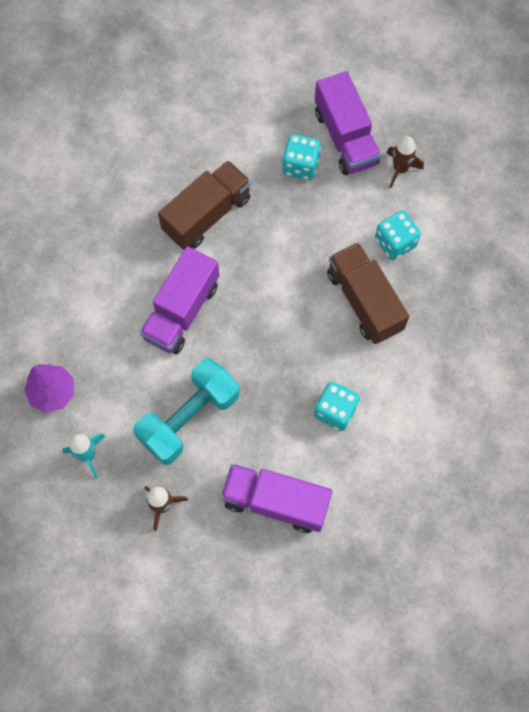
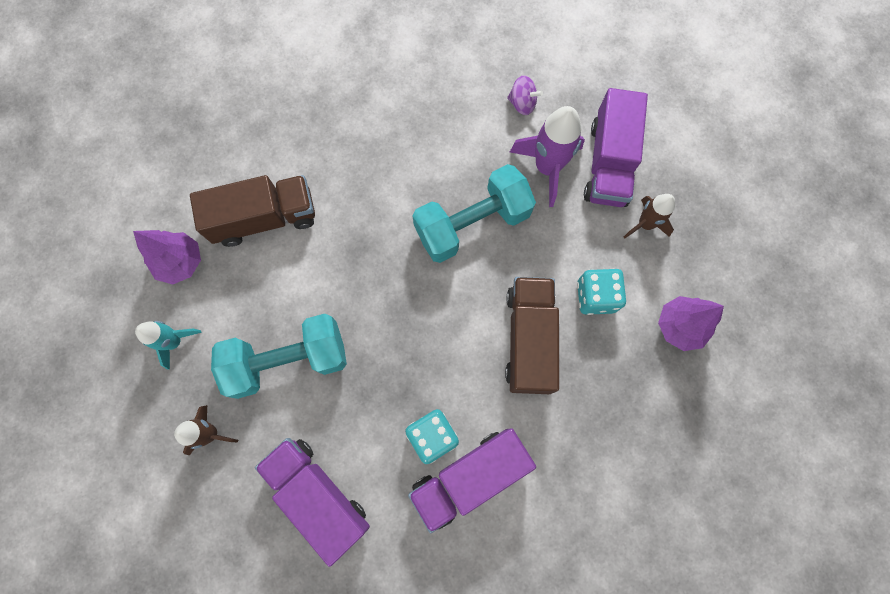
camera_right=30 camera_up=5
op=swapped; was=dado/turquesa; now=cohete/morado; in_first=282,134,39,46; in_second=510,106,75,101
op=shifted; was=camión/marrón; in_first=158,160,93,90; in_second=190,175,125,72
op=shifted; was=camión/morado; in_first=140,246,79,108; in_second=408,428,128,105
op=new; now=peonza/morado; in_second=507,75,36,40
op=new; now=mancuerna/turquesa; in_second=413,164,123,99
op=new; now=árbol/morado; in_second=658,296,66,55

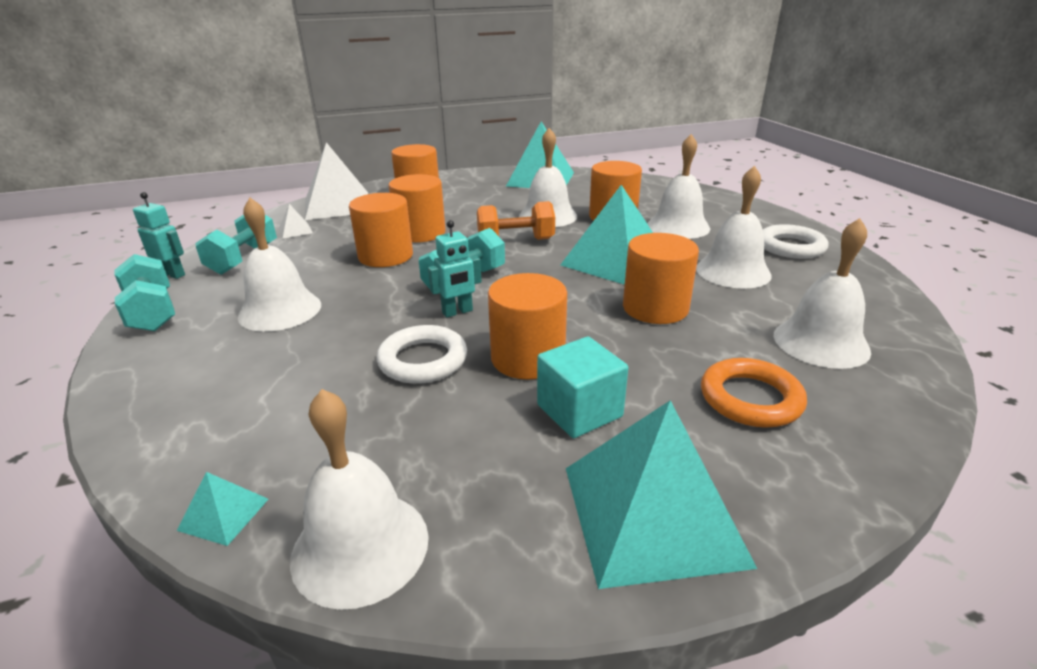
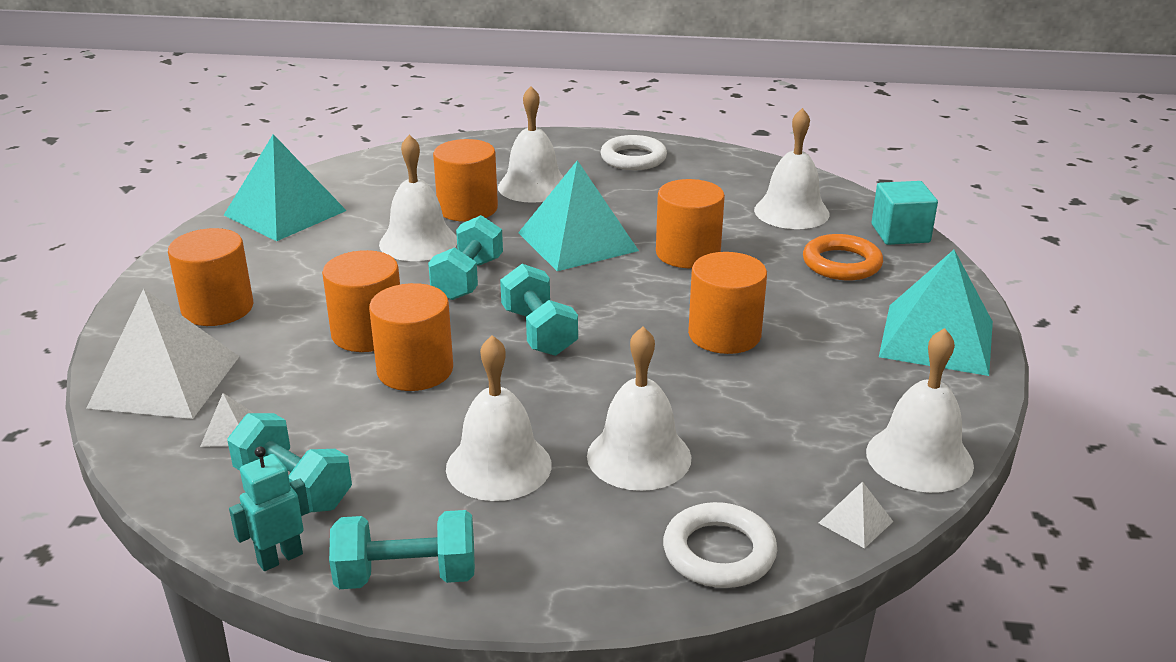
camera_right=-65 camera_up=0
op=shifted; was=campana/blanco; in_first=696,166,76,123; in_second=587,327,104,164
op=repainted; was=mancuerna/naranja; now=mancuerna/turquesa; in_first=477,201,78,39; in_second=428,215,75,85
op=gone; was=robot/turquesa; in_first=428,220,54,98
op=shifted; was=anillo/blanco; in_first=377,325,90,59; in_second=663,502,114,86
op=shifted; was=cubo/turquesa; in_first=537,336,91,102; in_second=871,181,67,64
op=repainted; was=pirámide/turquesa; now=pirámide/blanco; in_first=177,472,91,74; in_second=819,481,74,67

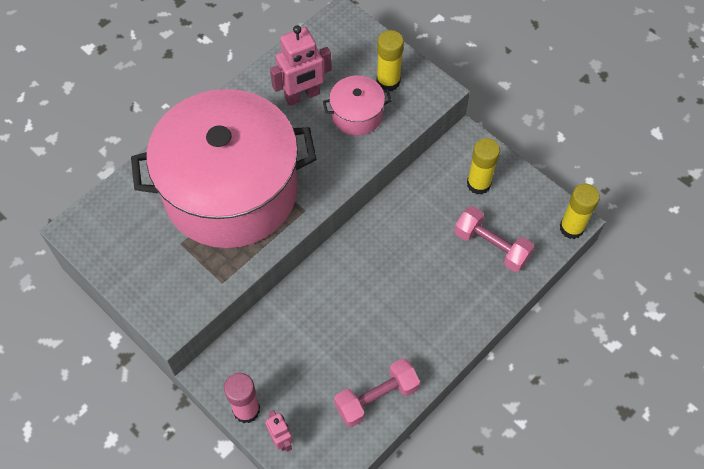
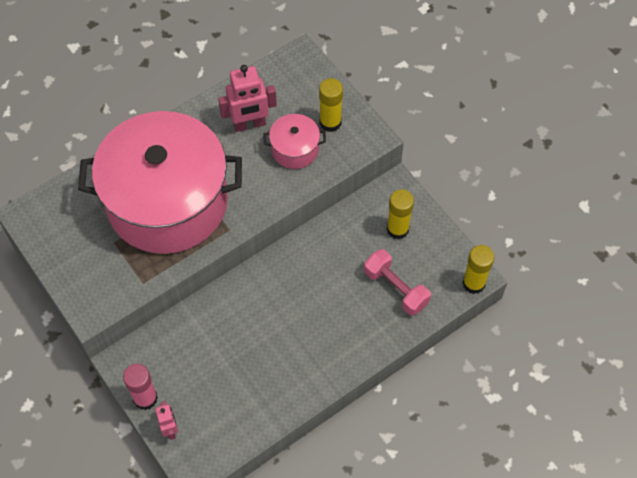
camera_right=10 camera_up=0
op=gone; was=mancuerna/rosa; in_first=334,358,86,69

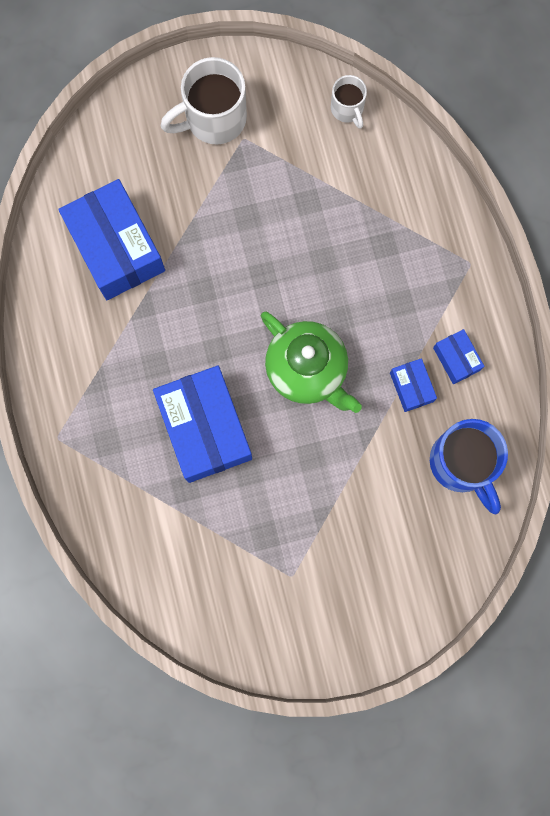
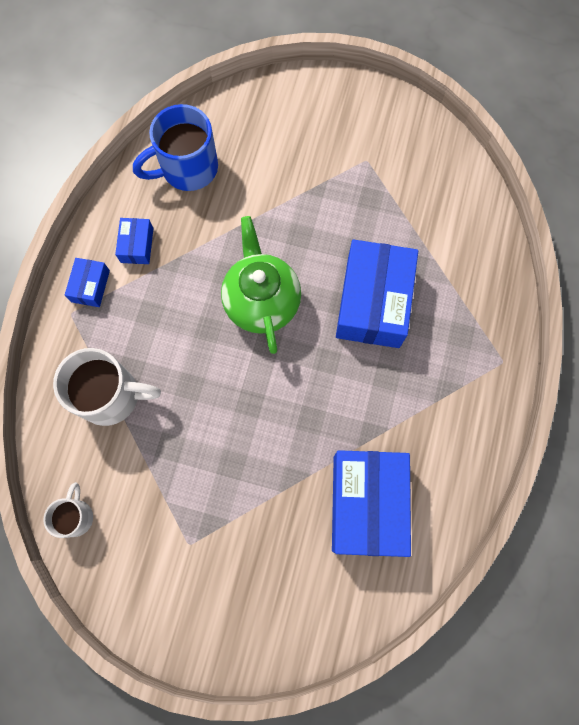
camera_right=-150 camera_up=-5
op=shifted; was=taza/blanco; in_first=160,57,87,88; in_second=53,348,108,78
op=shifted; was=caja/azul; in_first=390,358,47,54; in_second=65,258,45,49
op=rotated; was=taza/azul; in_first=430,419,78,95; in_second=133,104,85,87; clockwise=-120

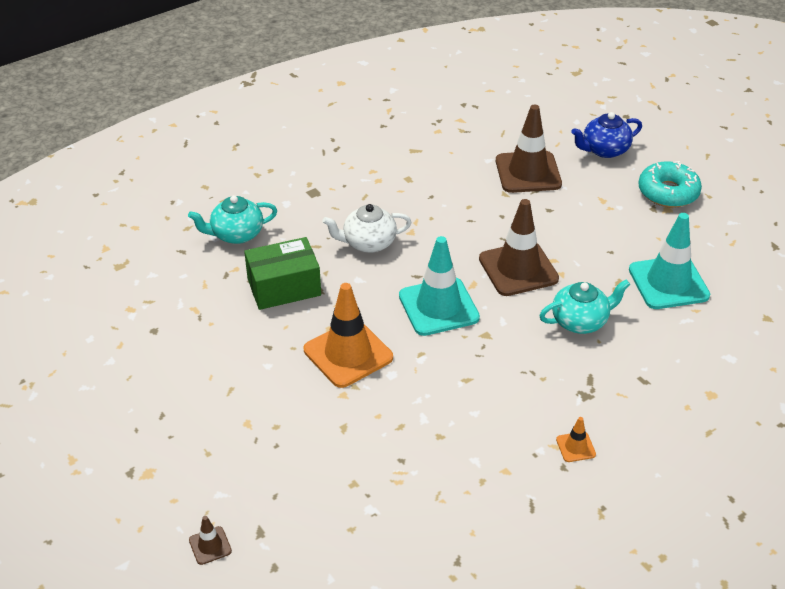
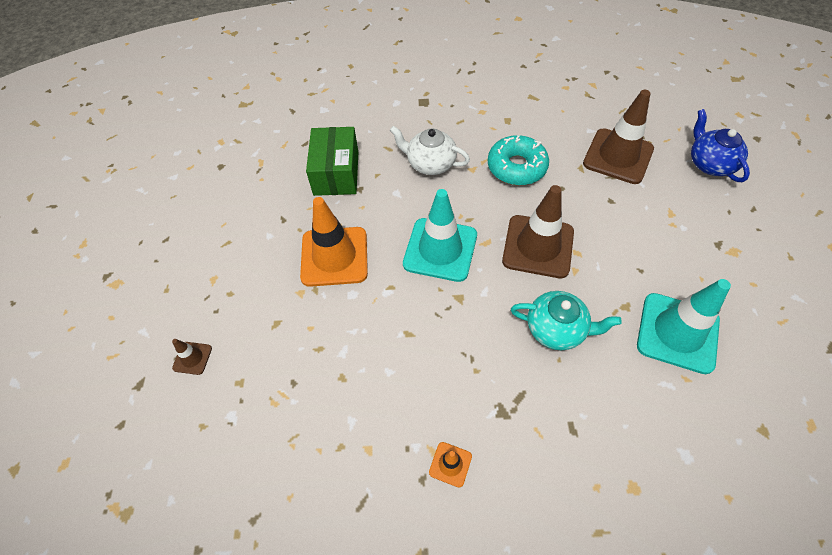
camera_right=35 camera_up=15
op=rotated; was=tetera/azul; in_first=571,112,71,46; in_second=691,109,59,73; clockwise=60
op=shifted; was=rosquilla/turquesa; in_first=638,161,64,47; in_second=488,135,61,50
op=gone; was=tetera/turquesa; in_first=188,195,89,49
op=rotated; was=caja/verde; in_first=244,237,77,73; in_second=306,127,52,69; clockwise=75
op=shifted; was=cono de tráfico/marrón; in_first=189,516,43,49; in_second=172,339,40,36

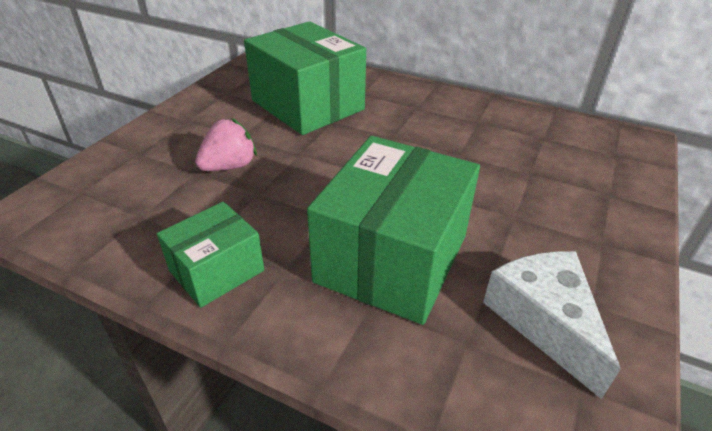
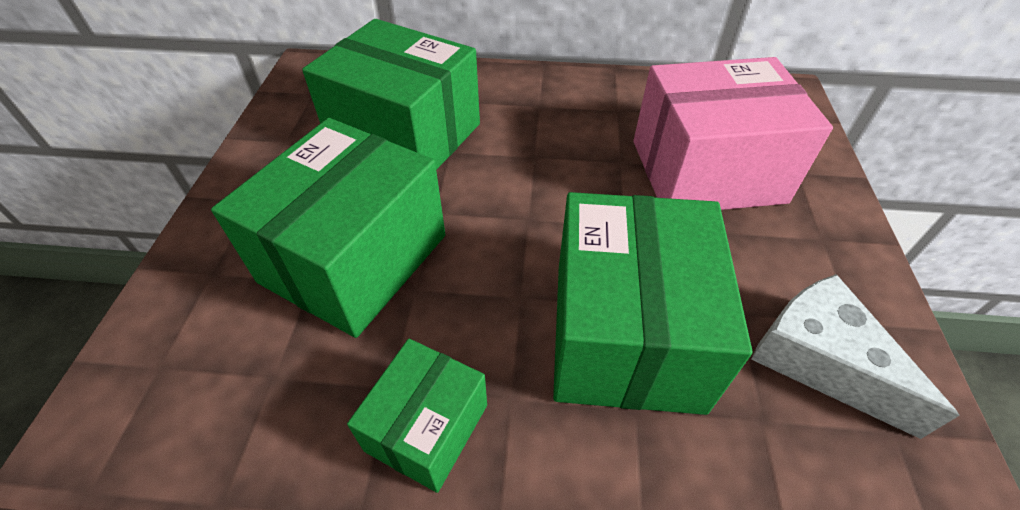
camera_right=-20 camera_up=10
op=swapped; was=fresa/rosa; now=caja/verde; in_first=195,118,62,53; in_second=211,118,234,220
op=new; now=caja/rosa; in_second=633,57,200,153

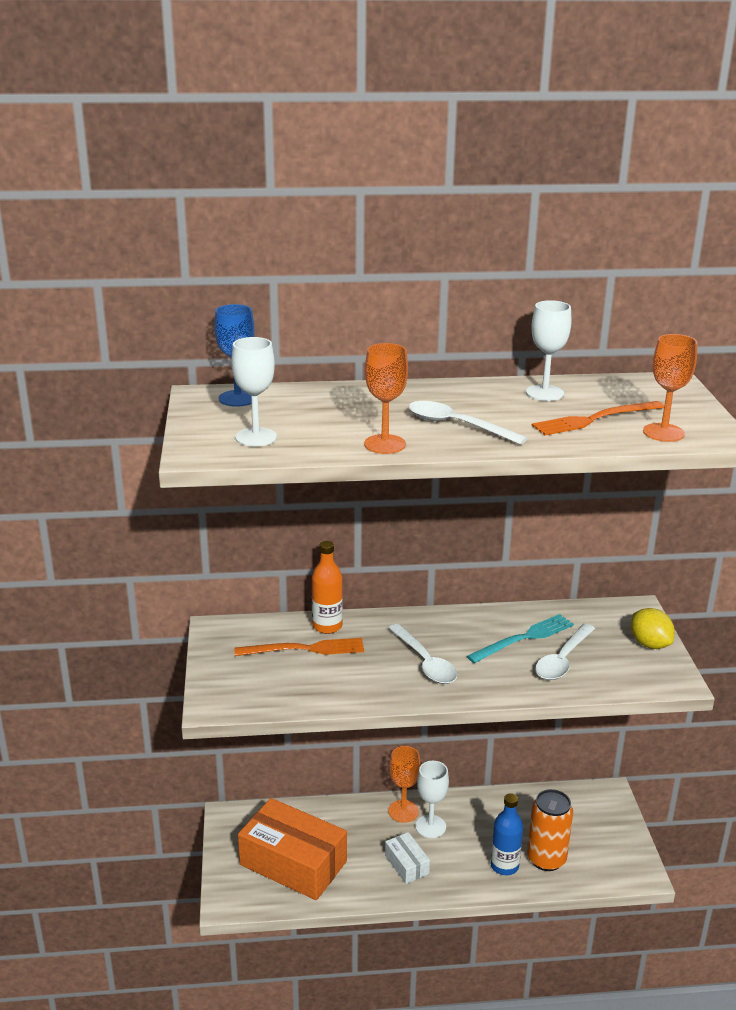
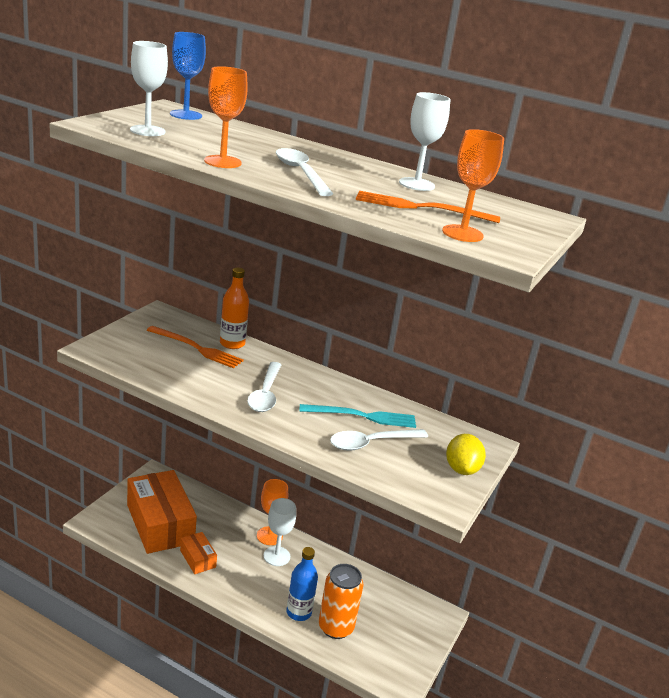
camera_right=30 camera_up=0
op=gone; was=caja/blanco; in_first=385,832,45,52
op=new; now=caja/naranja; in_second=180,532,37,42

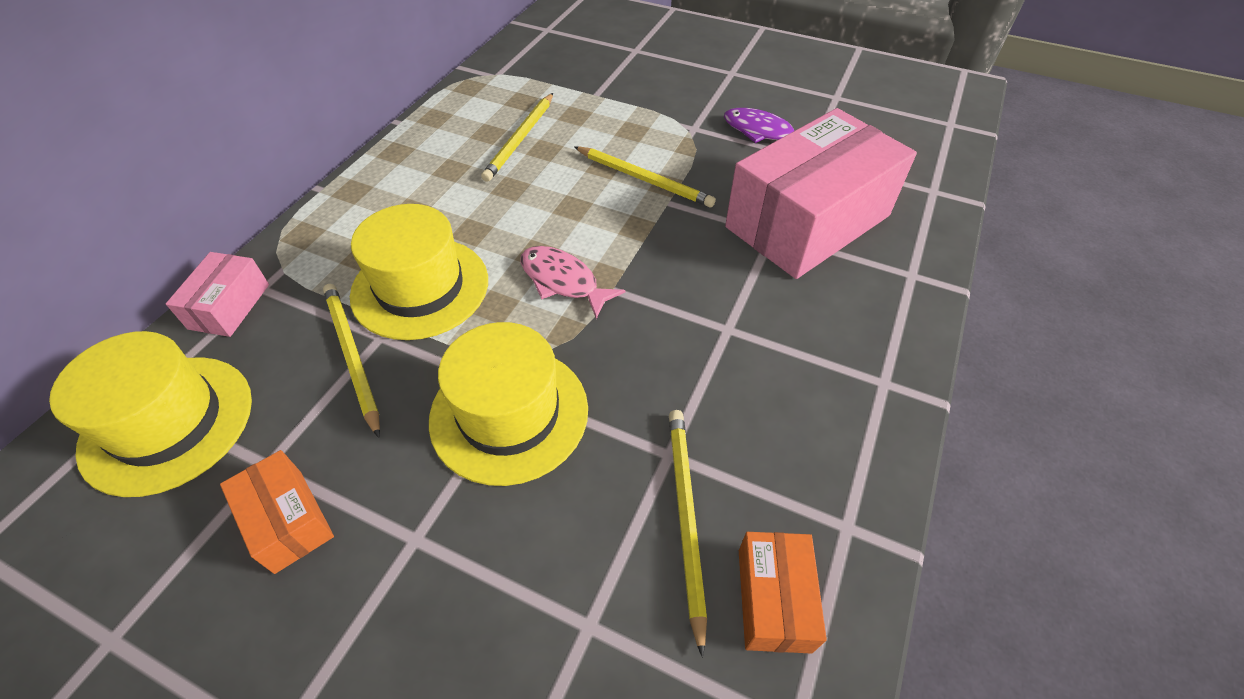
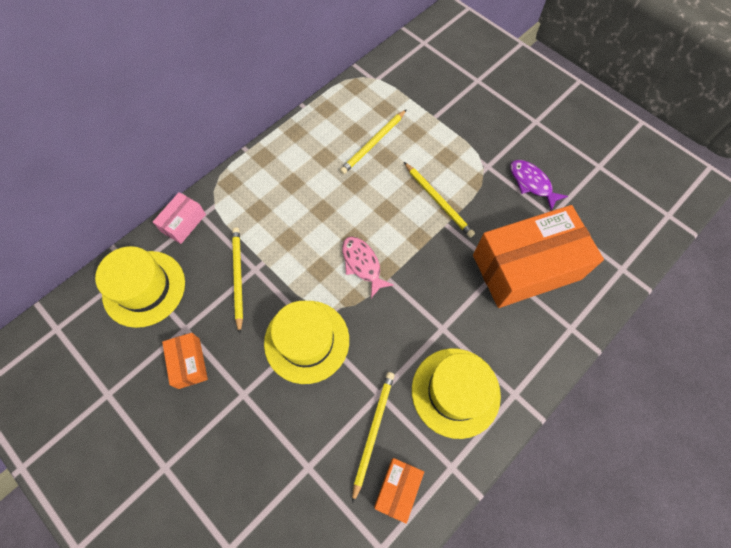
camera_right=20 camera_up=15
op=repainted; was=caja/rosa; now=caja/naranja; in_first=725,108,192,171; in_second=473,205,131,103
op=shifted; was=sombrero/amarillo; in_first=350,204,138,136; in_second=412,348,89,91

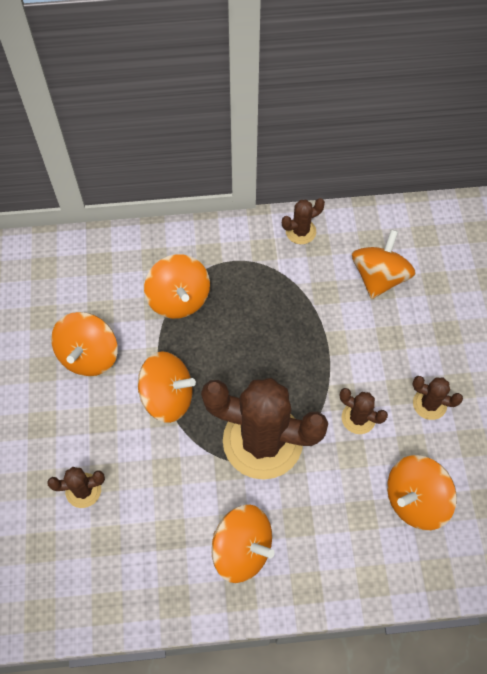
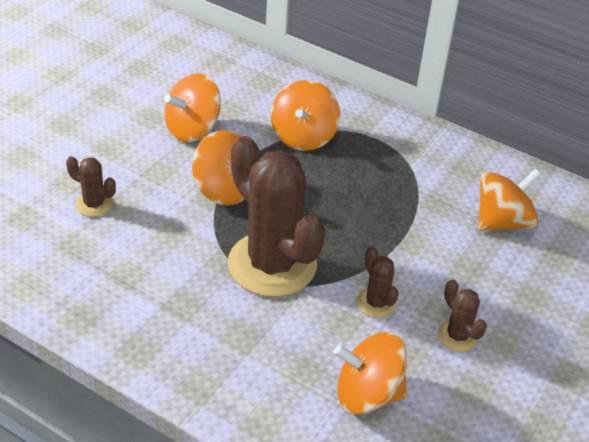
camera_right=35 camera_up=-20
op=gone; was=cactus/marrón; in_first=282,198,43,46
op=gone; was=peonza/naranja; in_first=211,505,64,78

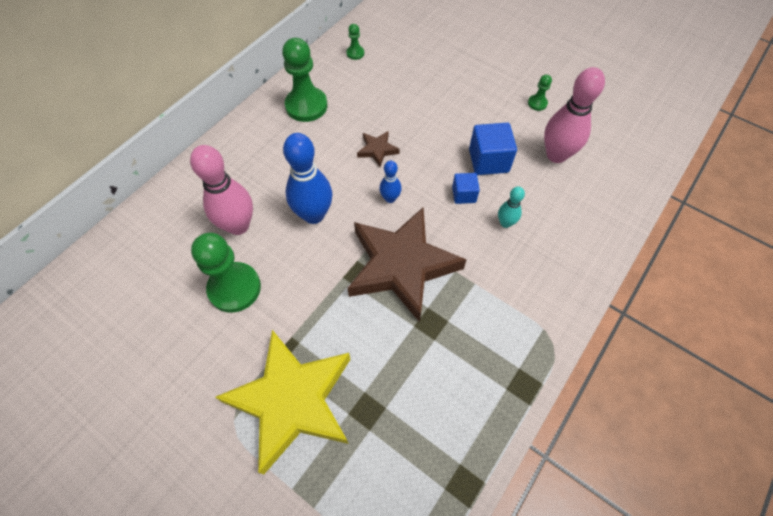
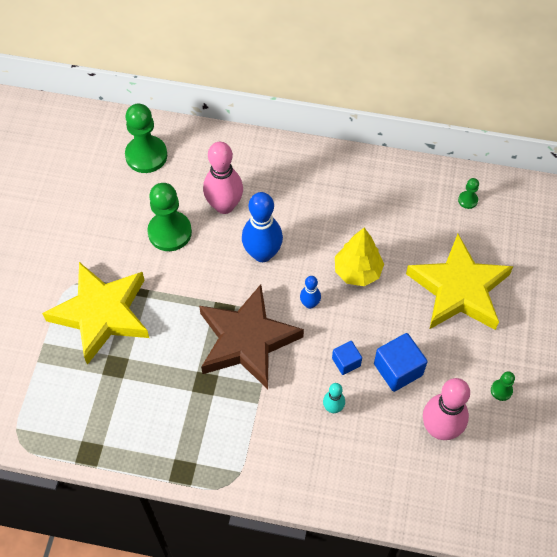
camera_right=65 camera_up=0
op=shifted; was=peón/verde; in_first=282,38,46,84; in_second=125,104,42,69
op=swapped; was=estrella/marrón; now=árbol/amarillo; in_first=357,131,43,36; in_second=335,228,49,58
op=new; now=estrella/amarillo; in_second=406,234,107,96

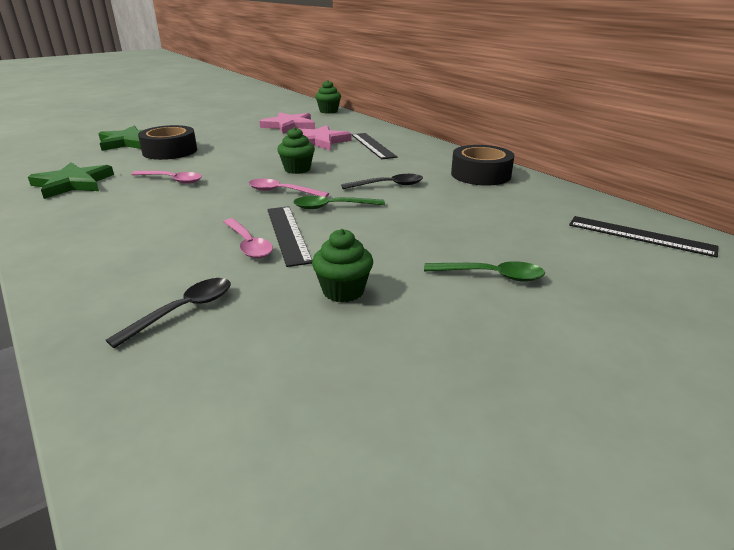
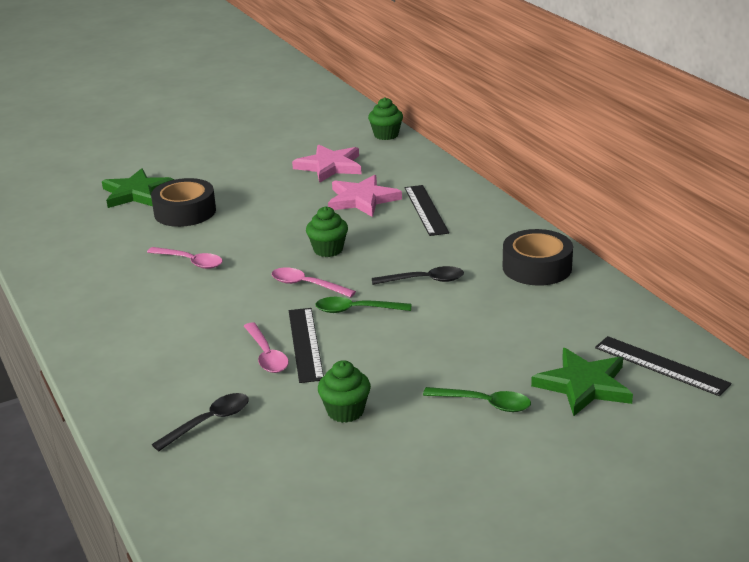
camera_right=10 camera_up=0
op=shifted; was=estrella/verde; in_first=28,162,86,37; in_second=531,348,102,68

